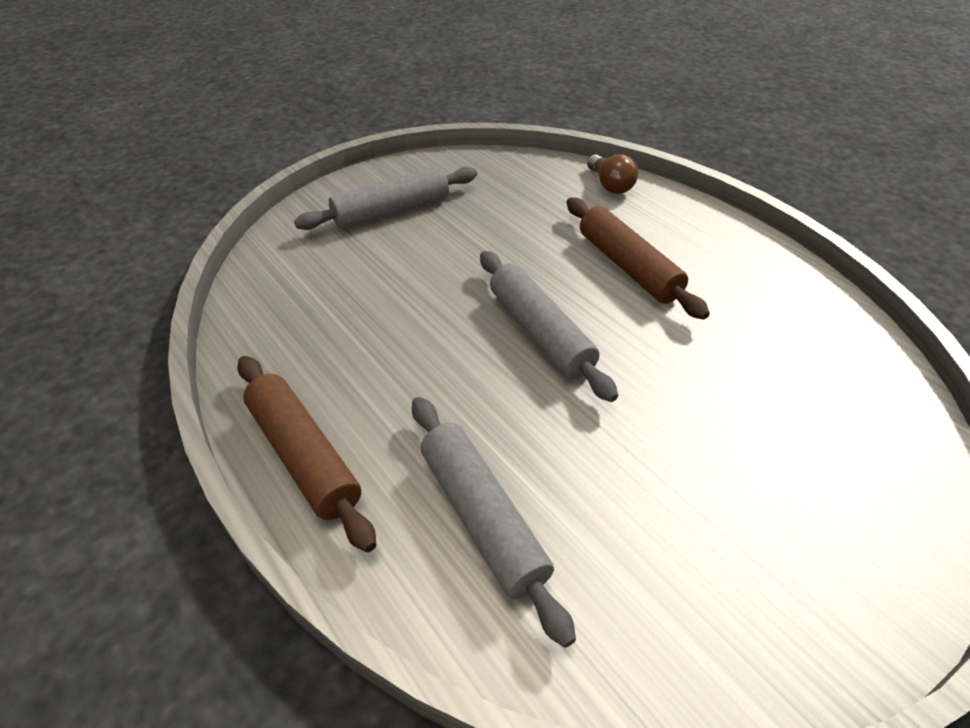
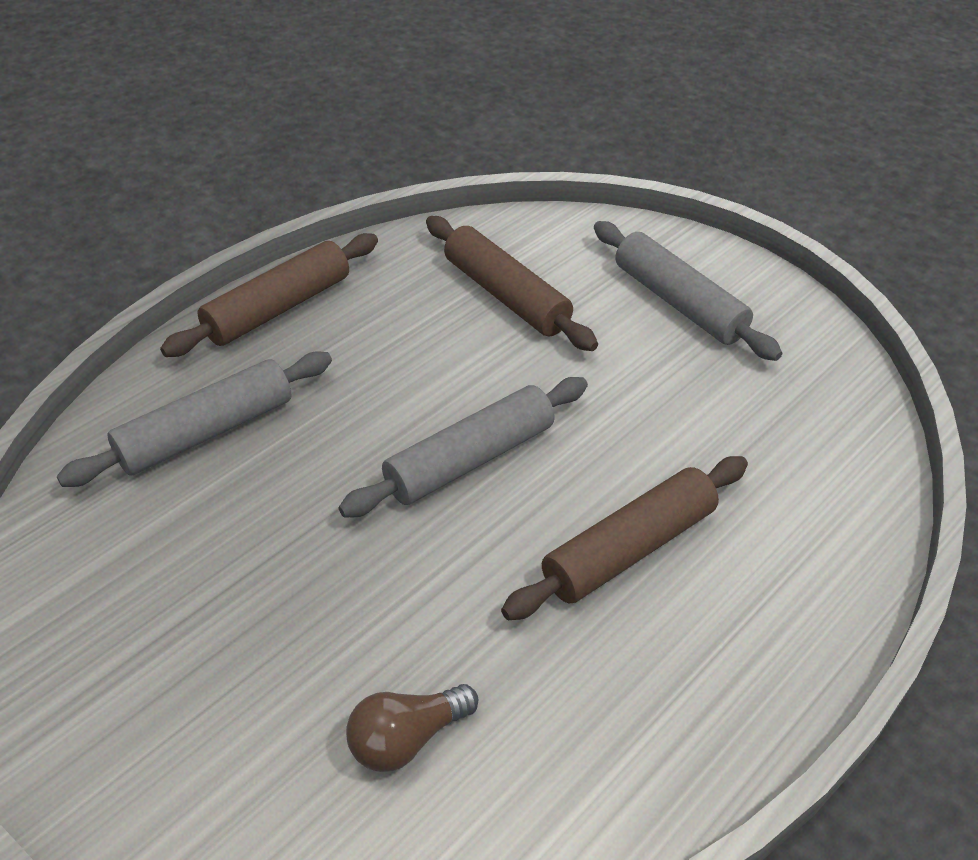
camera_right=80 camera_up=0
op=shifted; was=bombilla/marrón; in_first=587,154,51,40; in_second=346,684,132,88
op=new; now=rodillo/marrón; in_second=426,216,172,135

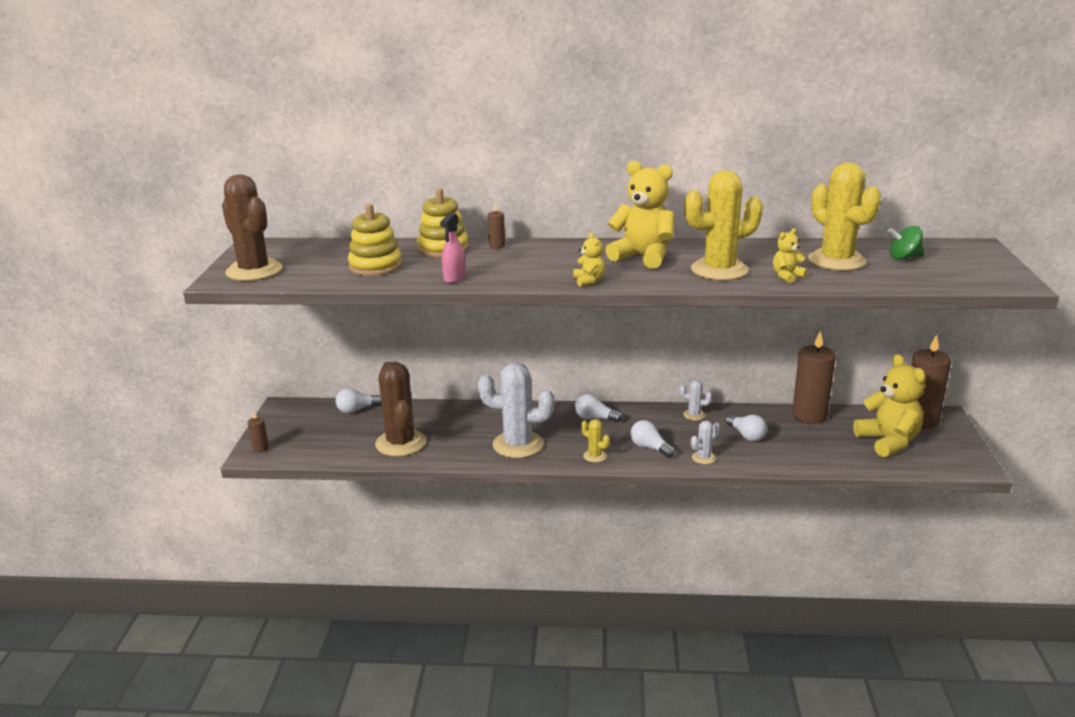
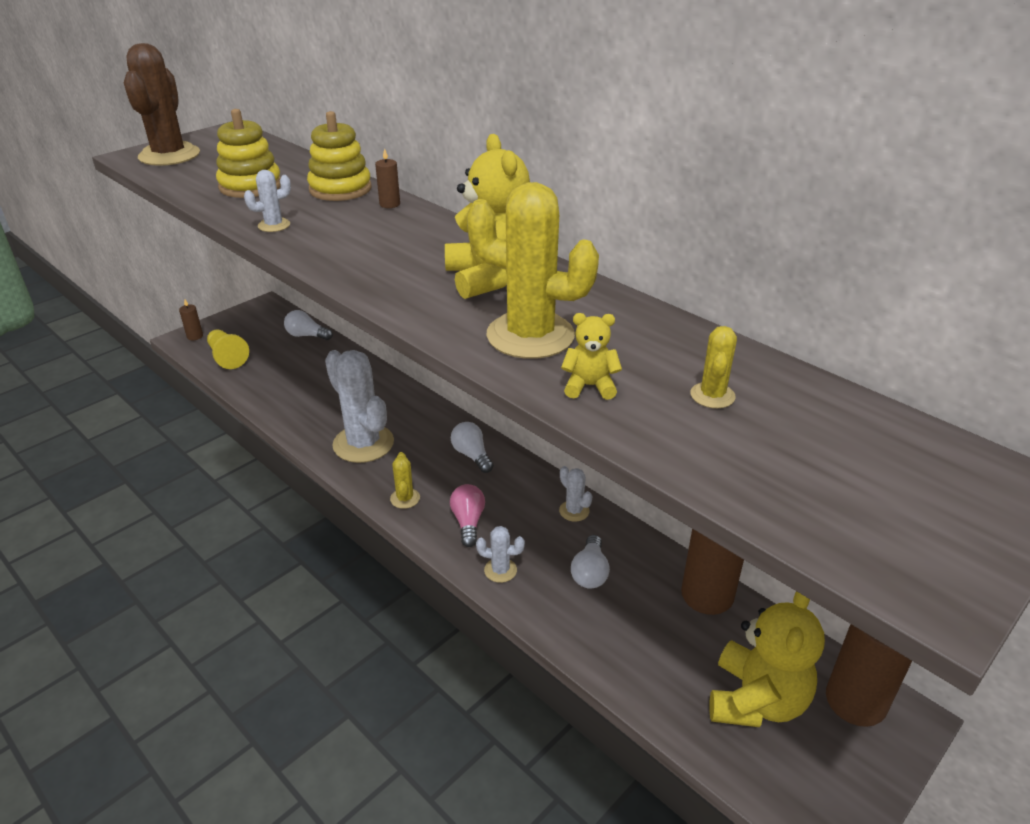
camera_right=40 camera_up=10
op=scaled; was=cactus/amarillo; in_first=808,162,73,109; in_second=690,326,47,82; ratio=0.45
op=swapped; was=pulverizador/rosa; now=cactus/blanco; in_first=440,213,25,70; in_second=244,170,47,62
op=gone; was=peonza/verde; in_first=887,226,37,34
op=gone; was=osito/amarillo; in_first=573,233,32,54
op=gone; was=cactus/marrón; in_first=375,362,51,95
op=repainted; was=bombilla/blanco; now=bombilla/rosa; in_first=630,420,45,38; in_second=450,484,35,63
op=new; now=peón/amarillo; in_second=207,330,42,39

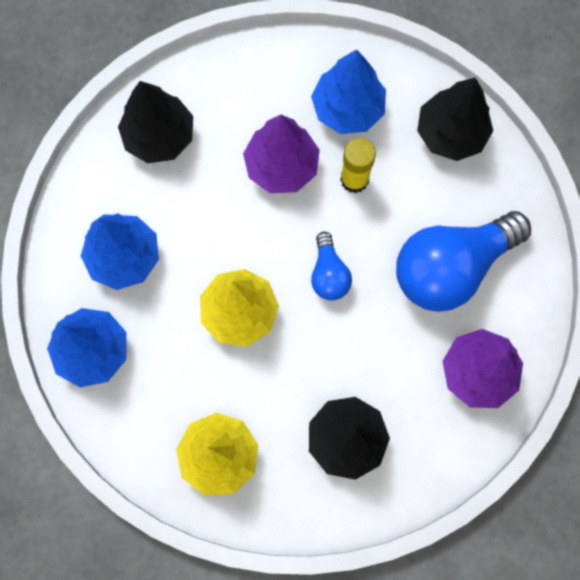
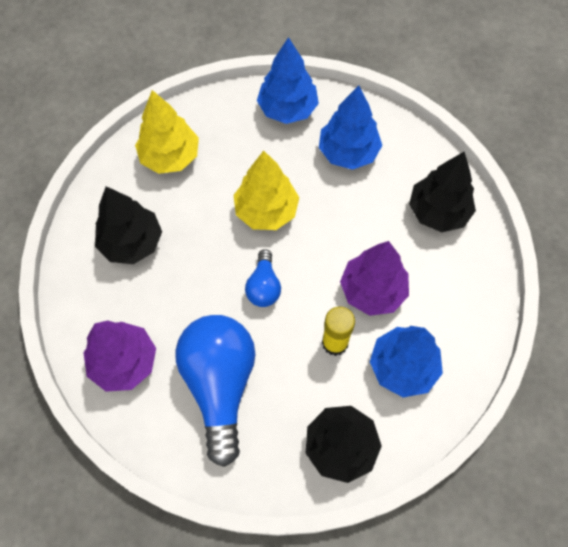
camera_right=115 camera_up=-10
op=rotated; was=bombilla/azul; in_first=311,232,41,68; in_second=245,249,36,58; clockwise=-105

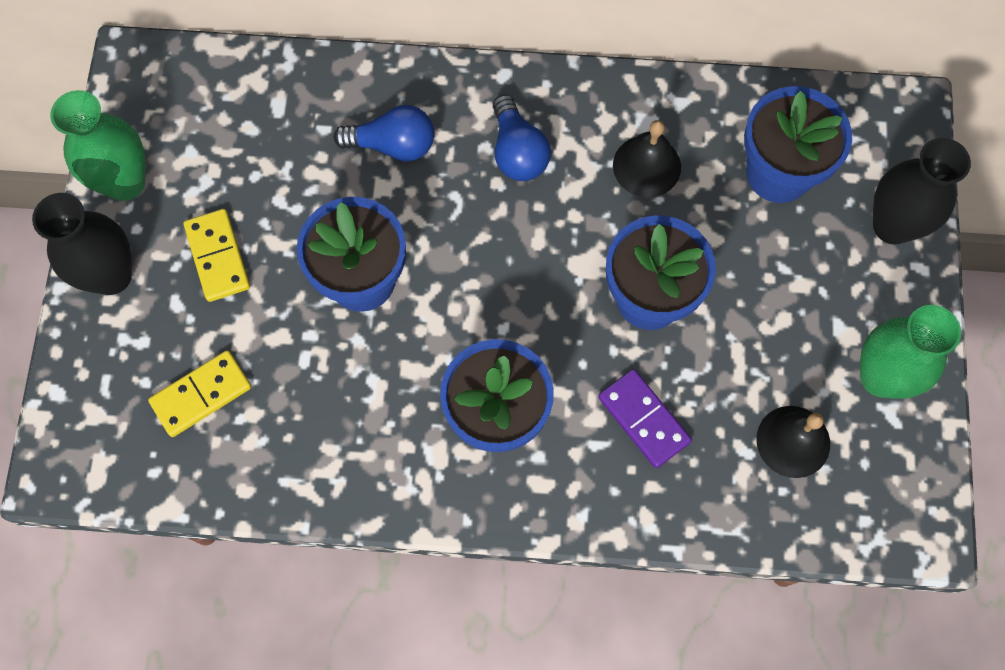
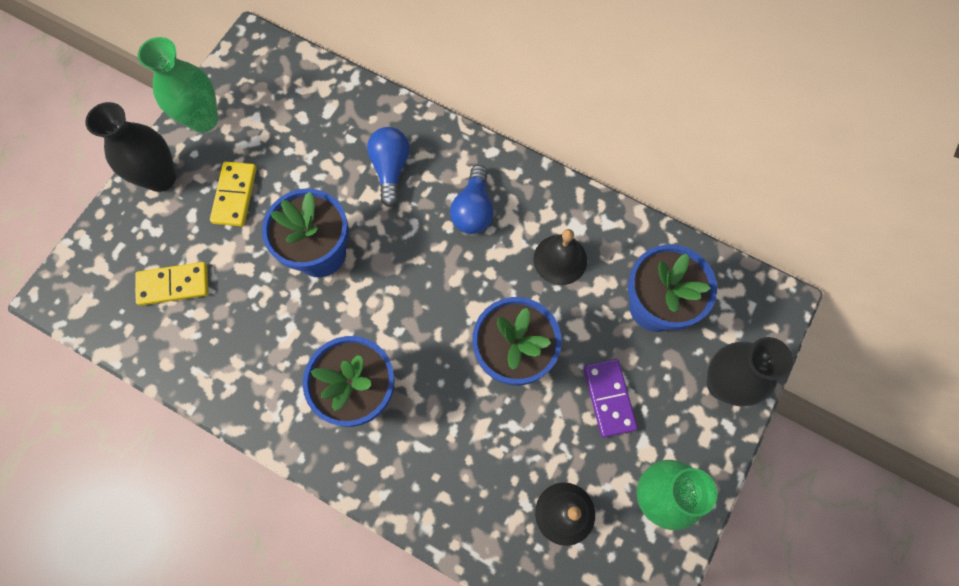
camera_right=25 camera_up=0
op=rotated; was=bombilla/azul; in_first=334,105,100,57; in_second=367,127,43,80; clockwise=-120
op=shifted; was=ficha de dominó/morado; in_first=598,369,94,99; in_second=583,359,55,79

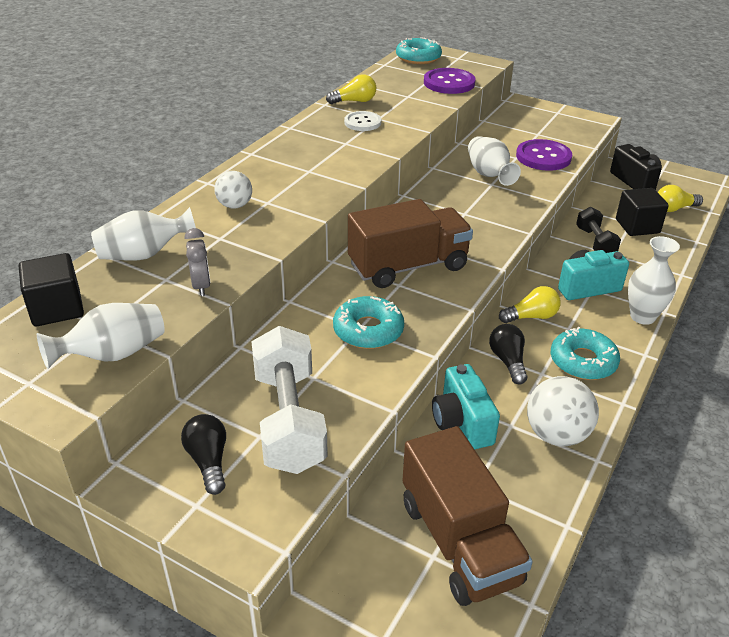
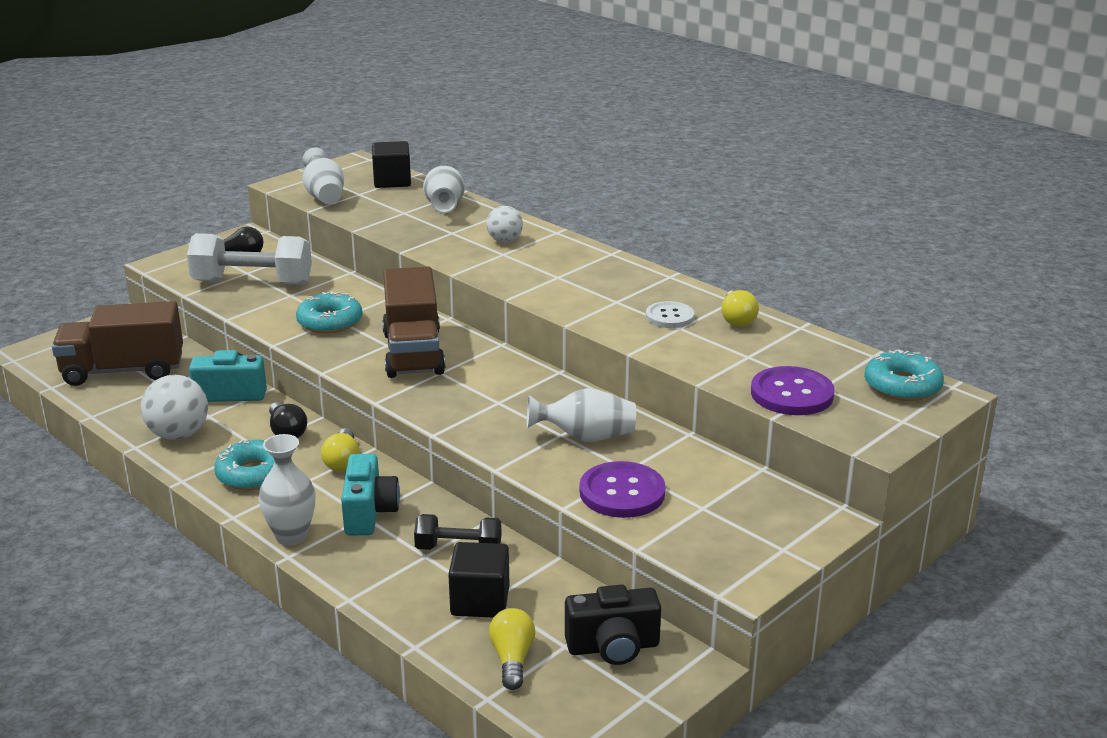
camera_right=105 camera_up=-10
op=gone; was=despertador/gris; in_first=185,228,26,68
op=rotated; was=bombilla/negro; in_first=489,324,38,60; in_second=269,402,38,36; clockwise=60

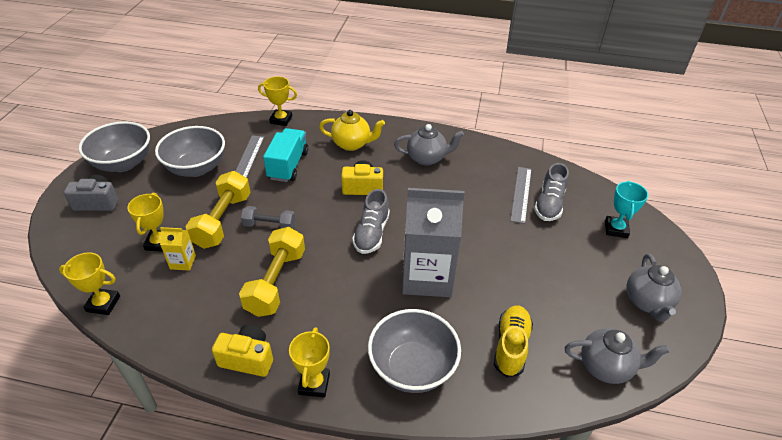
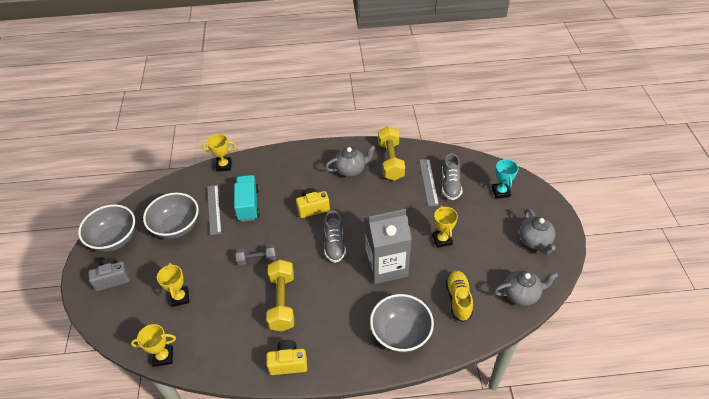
camera_right=-15 camera_up=5
op=gone; was=tetera/amarillo; in_first=319,110,66,41
op=shifted; was=mancuerna/amarillo; in_first=186,171,65,78; in_second=378,126,27,55
op=gone; was=cartón de leche/amarillo; in_first=160,227,36,44
op=shifted; was=trofeo/amarillo; in_first=289,327,41,71; in_second=432,205,26,43

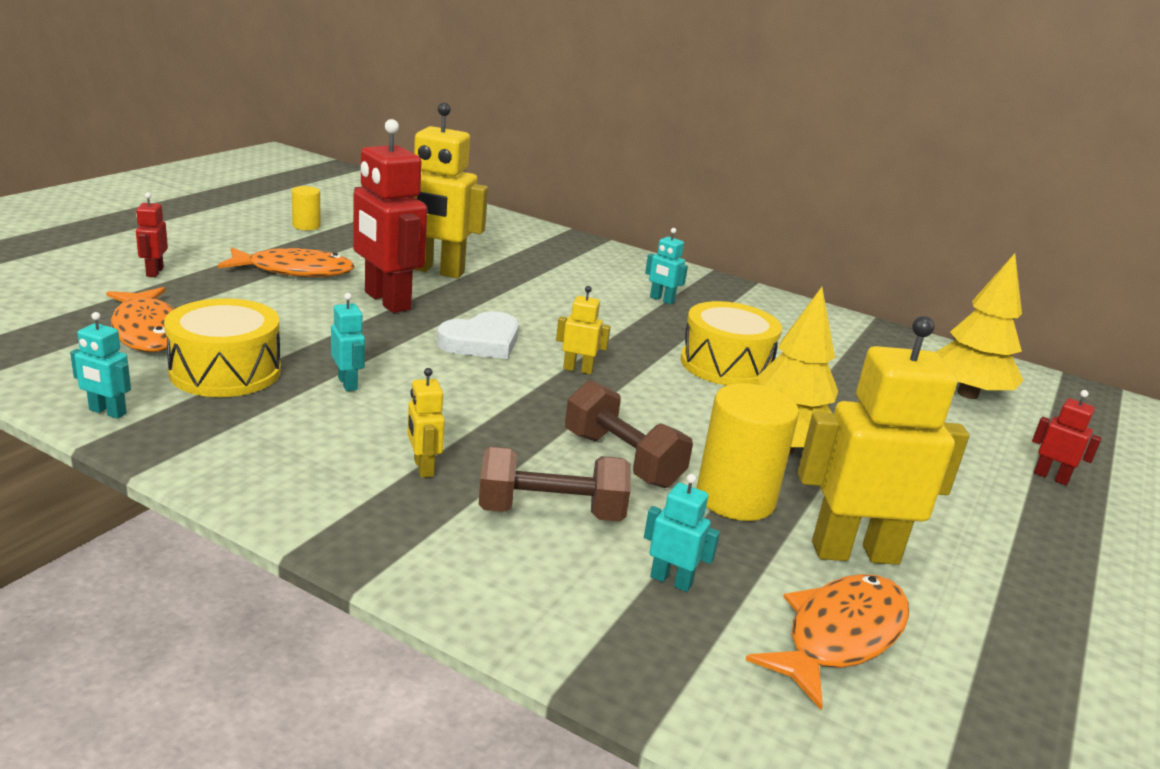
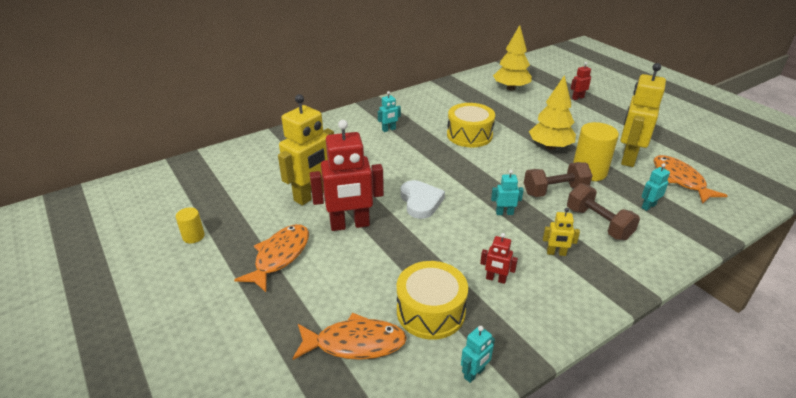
camera_right=-60 camera_up=10
op=shifted; was=robot/rojo; in_first=136,192,32,85; in_second=480,233,38,51
op=gone; was=robot/amarillo; in_first=556,286,54,88
op=shifted; was=robot/turquesa; in_first=331,293,34,98; in_second=491,170,33,45
op=rotated; was=mancuerna/marrón; in_first=479,446,152,76; in_second=567,183,73,57; clockwise=-60

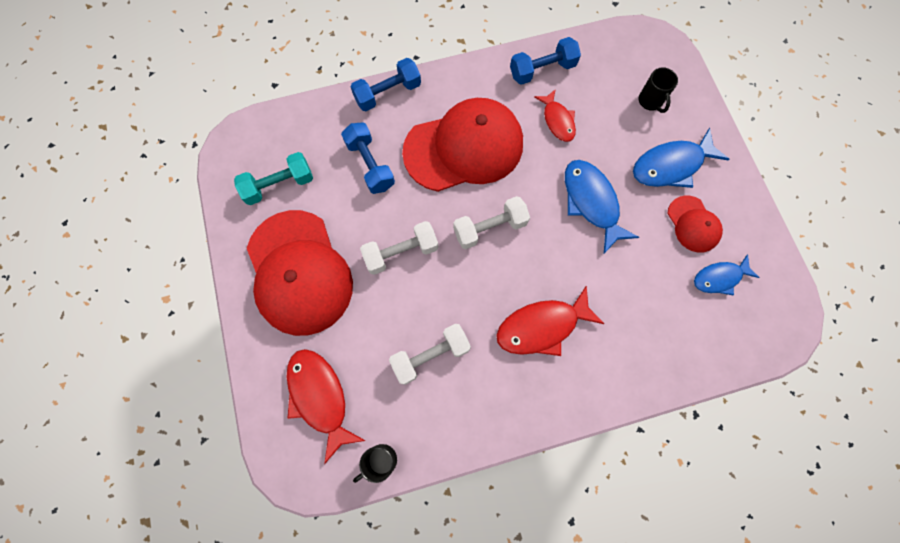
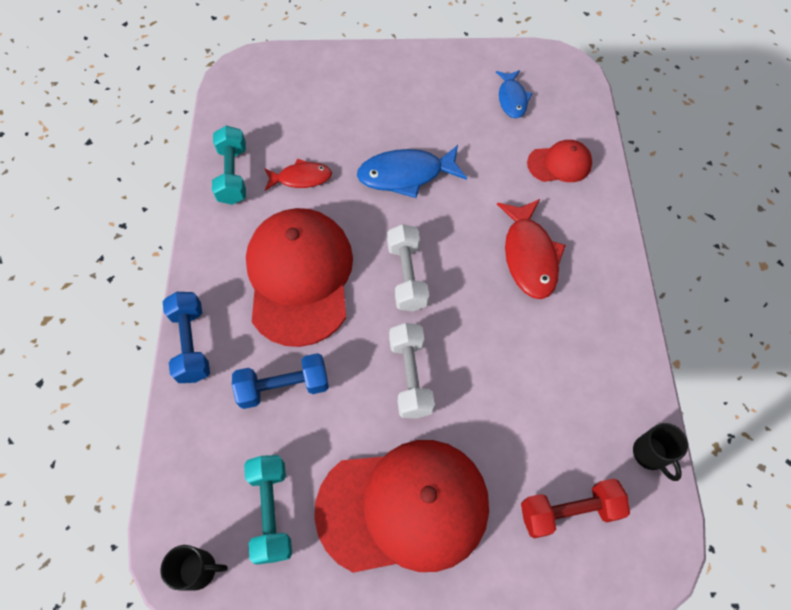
camera_right=-75 camera_up=-10
op=repainted; was=mancuerna/azul; now=mancuerna/turquesa; in_first=510,37,71,48; in_second=212,125,34,80
op=shifted; was=taza/negro; in_first=638,67,40,46; in_second=161,545,67,46
op=gone; was=pez/azul; in_first=633,128,96,60
op=shifted; was=gorra/rojo; in_first=667,196,56,57; in_second=527,140,65,42
op=gone; was=mancuerna/blanco; in_first=389,324,82,61
op=swapped; was=pez/rojo; now=mancuerna/rojo; in_first=286,349,80,115; in_second=521,478,109,60

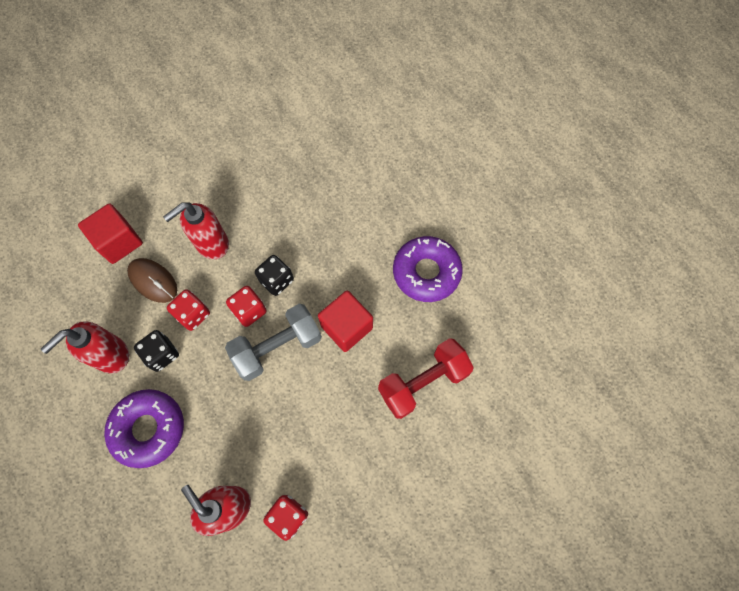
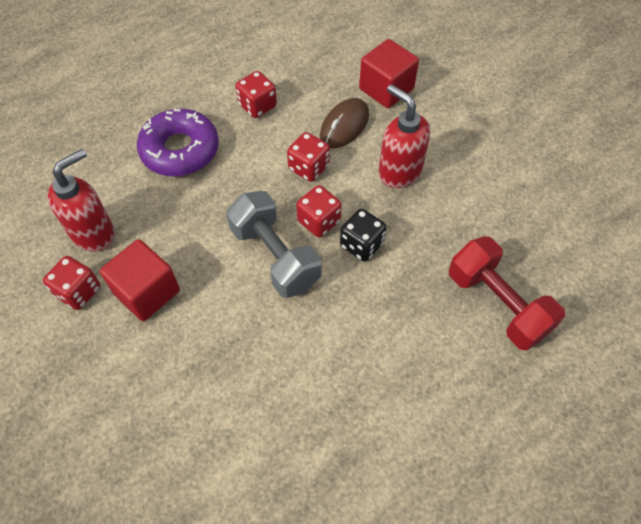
camera_right=85 camera_up=-10
op=gone; was=rosquilla/morado; in_first=393,236,70,66
op=shifted; was=cubo/rojo; in_first=318,291,55,61; in_second=100,239,80,82
op=swapped; was=dispensador de jabón/rojo; now=dado/rojo; in_first=41,321,88,53; in_second=235,71,42,47
op=gone; was=dado/negro; in_first=134,330,45,42
op=shifted; was=mancuerna/rojo; in_first=378,338,96,81; in_second=449,236,116,114

